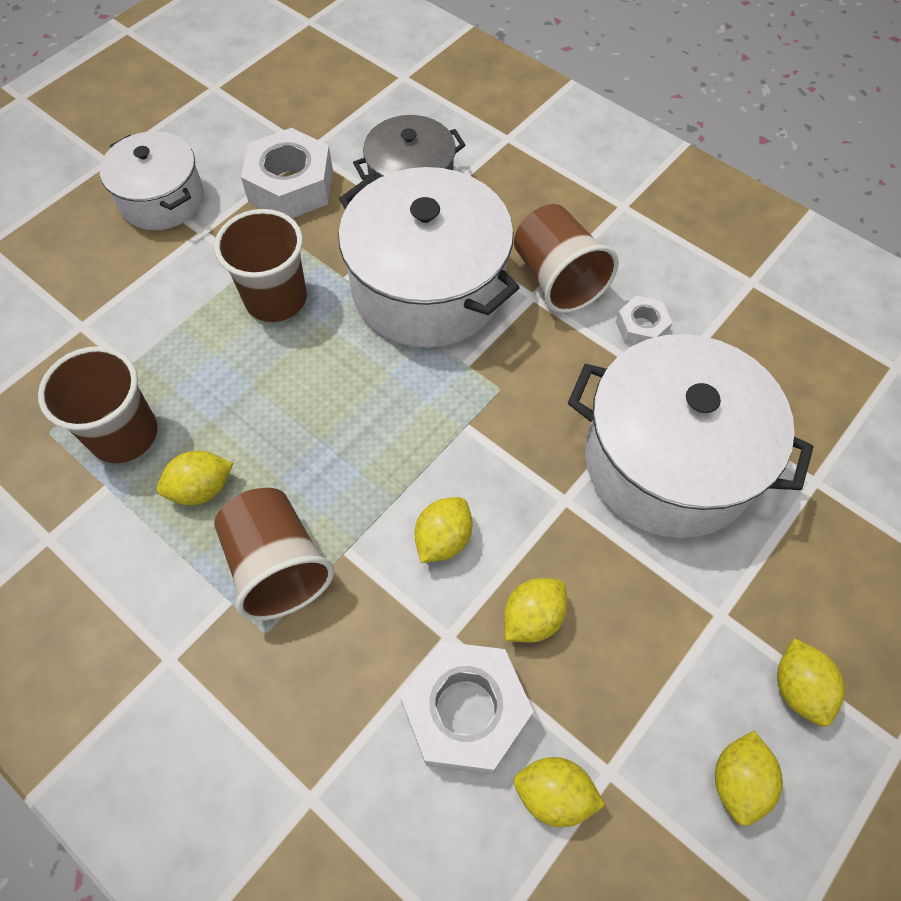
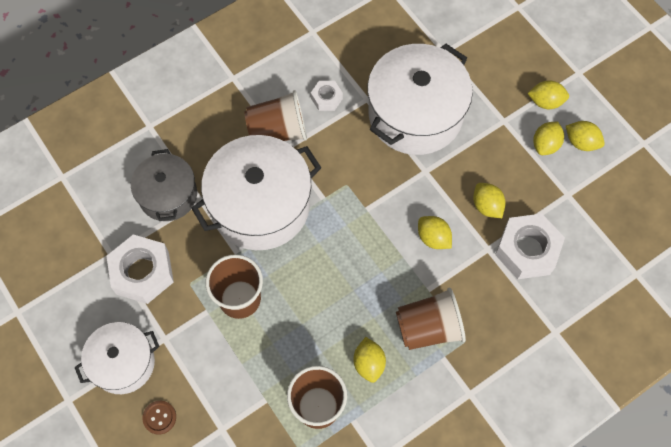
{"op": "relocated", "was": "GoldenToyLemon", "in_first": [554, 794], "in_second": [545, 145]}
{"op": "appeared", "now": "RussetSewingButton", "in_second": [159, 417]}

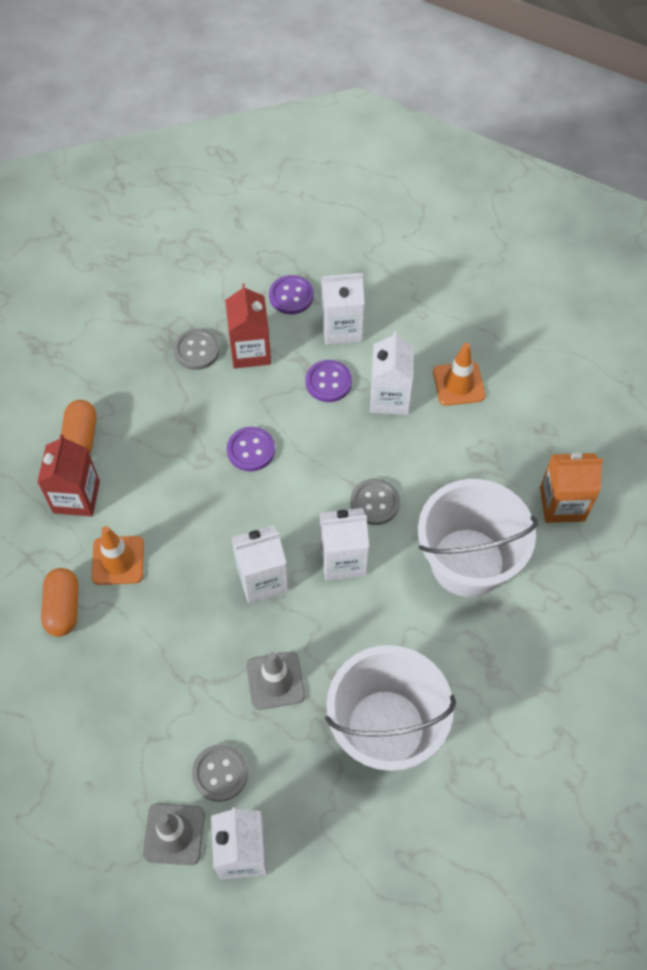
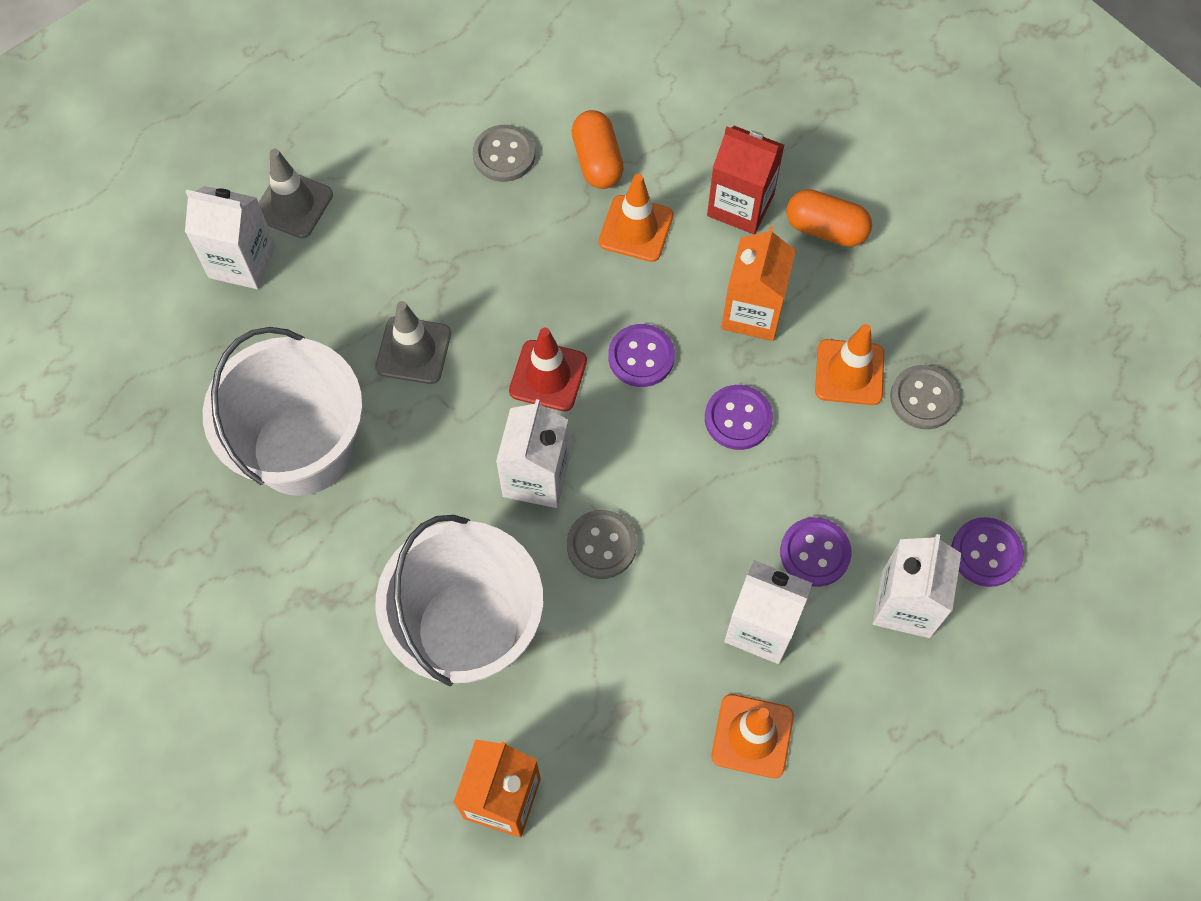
{"op": "spun", "was": "BrightOrangeCapsule", "in_first": [63, 608], "in_second": [597, 161], "clockwise": 60}
{"op": "relocated", "was": "GraySewingButton", "in_first": [220, 773], "in_second": [504, 155]}
{"op": "missing", "was": "CrimsonJuiceCarton", "in_first": [250, 351]}
{"op": "exchanged", "was": "PureWhiteJuiceCarton", "now": "CrimsonTrafficCone", "in_first": [262, 579], "in_second": [548, 376]}
{"op": "appeared", "now": "VioletSewingButton", "in_second": [641, 357]}
{"op": "appeared", "now": "BrightOrangeJuiceCarton", "in_second": [752, 312]}
{"op": "appeared", "now": "BrightOrangeTrafficCone", "in_second": [849, 372]}

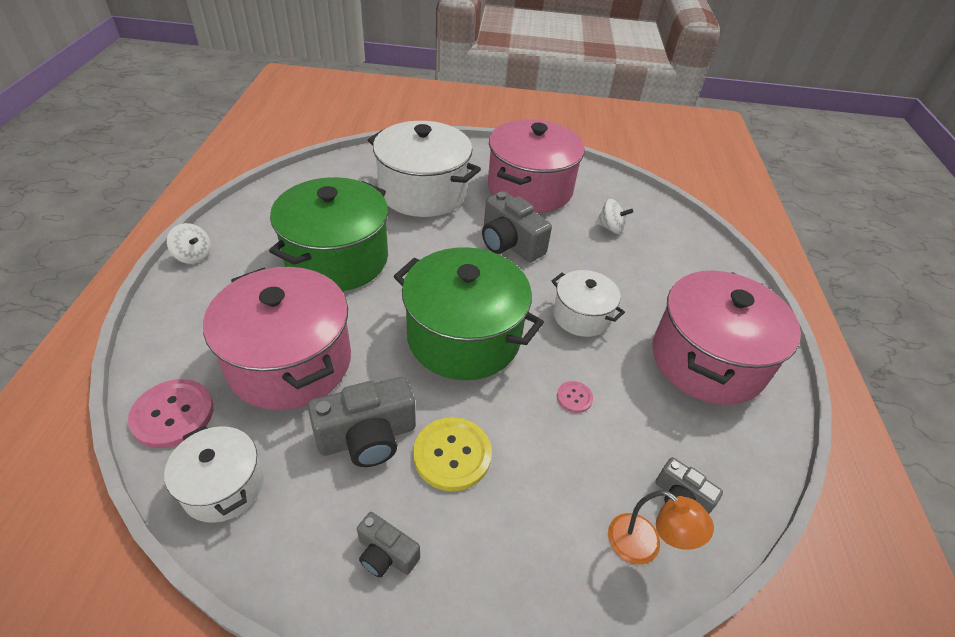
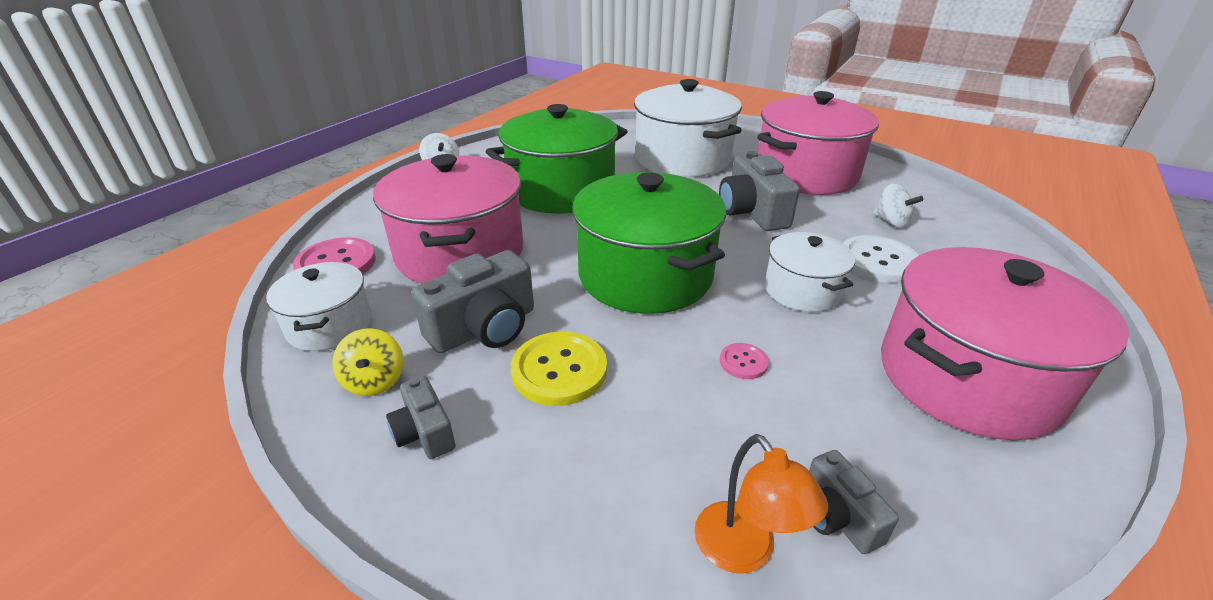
{"op": "spun", "was": "GrayPhotoCamera", "in_first": [367, 437], "in_second": [484, 328], "clockwise": -45}
{"op": "appeared", "now": "GoldenWhirligig", "in_second": [375, 381]}
{"op": "appeared", "now": "PureWhiteSewingButton", "in_second": [878, 261]}

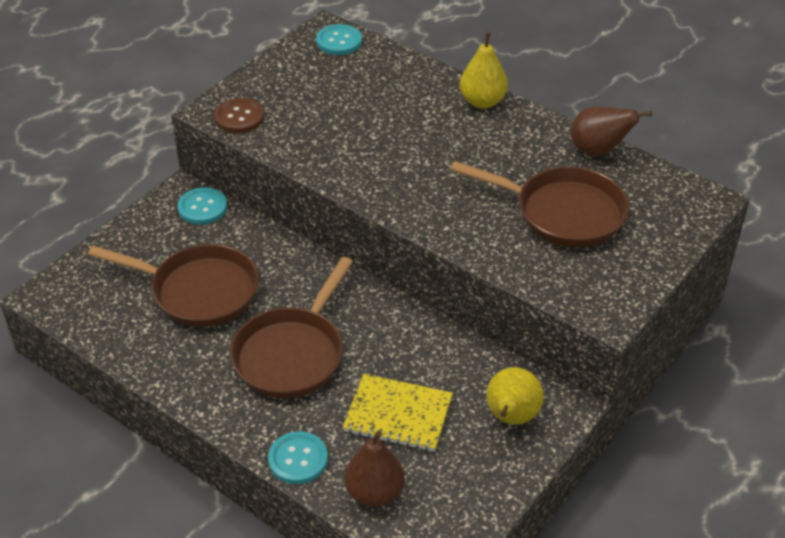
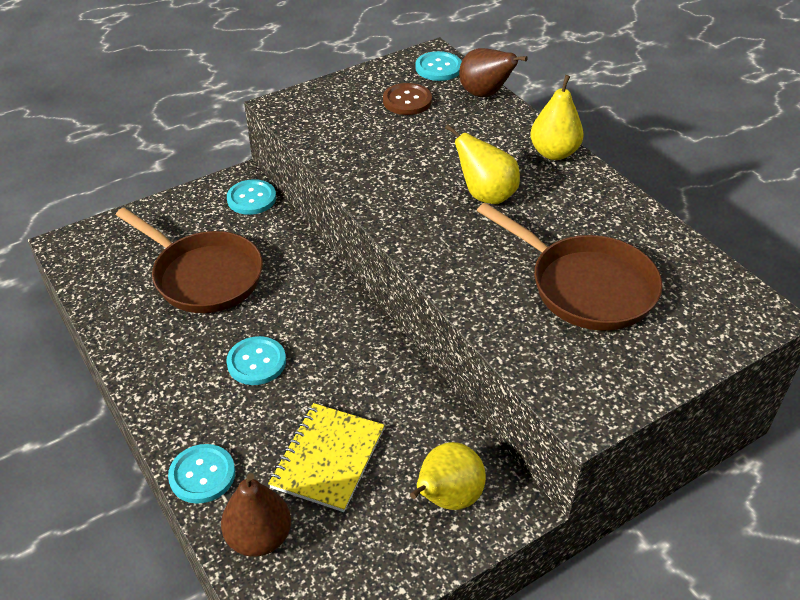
{"op": "relocated", "was": "RussetSewingButton", "in_first": [239, 117], "in_second": [407, 101]}
{"op": "exchanged", "was": "RussetPan", "now": "TurquoiseSewingButton", "in_first": [292, 354], "in_second": [256, 362]}
{"op": "spun", "was": "GoldenNotepad", "in_first": [398, 415], "in_second": [328, 458], "clockwise": 75}
{"op": "relocated", "was": "RussetPear", "in_first": [598, 151], "in_second": [485, 94]}
{"op": "appeared", "now": "GoldenPear", "in_second": [485, 195]}

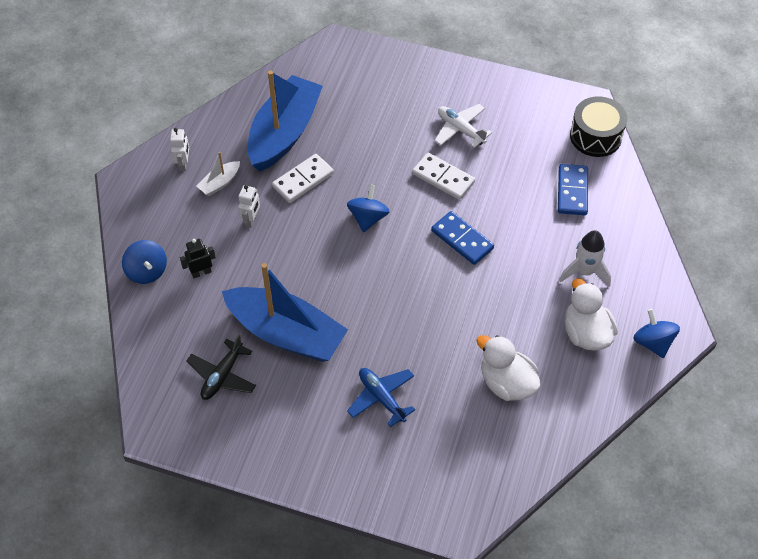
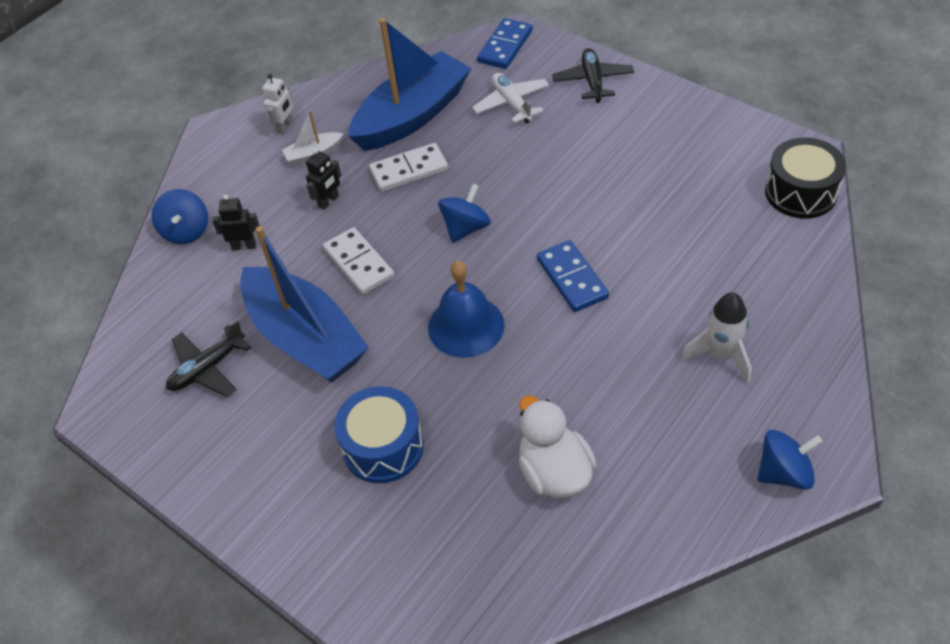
{"op": "colour", "was": "PureWhiteRobot", "now": "BlackRobot", "in_first": [251, 220], "in_second": [329, 201]}
{"op": "exchanged", "was": "CobaltToyPlane", "now": "CobaltToyDrum", "in_first": [381, 398], "in_second": [383, 447]}
{"op": "relocated", "was": "PureWhiteDominoTile", "in_first": [443, 178], "in_second": [359, 263]}
{"op": "relocated", "was": "PureWhiteToyPlane", "in_first": [460, 129], "in_second": [512, 103]}
{"op": "relocated", "was": "CobaltDominoTile", "in_first": [572, 191], "in_second": [505, 46]}
{"op": "missing", "was": "PureWhiteToyDuck", "in_first": [586, 333]}
{"op": "spun", "was": "CobaltWhirligig", "in_first": [653, 342], "in_second": [784, 473], "clockwise": 75}
{"op": "appeared", "now": "CobaltBell", "in_second": [466, 326]}
{"op": "appeared", "now": "BlackToyPlane", "in_second": [592, 81]}

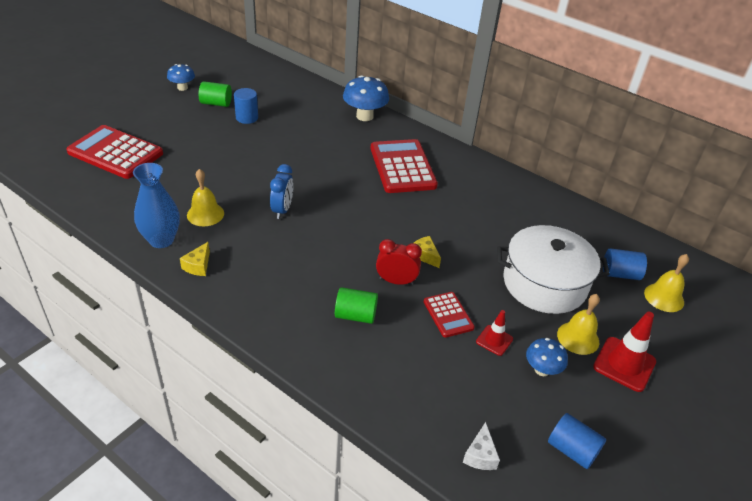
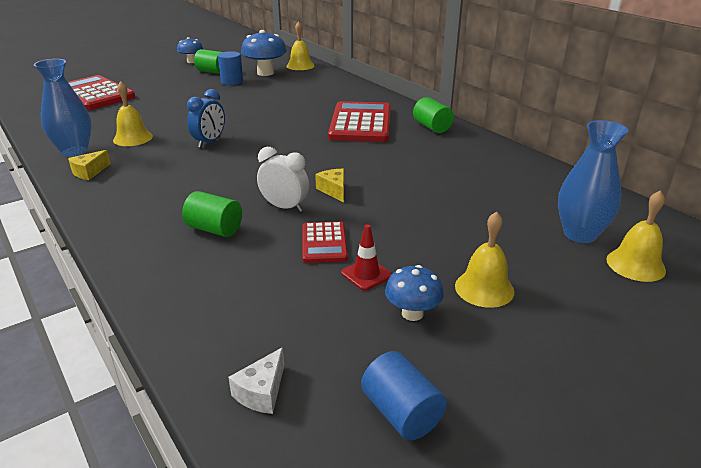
{"op": "relocated", "was": "CobaltMushroom", "in_first": [364, 116], "in_second": [265, 73]}
{"op": "colour", "was": "CrimsonBedsideClock", "now": "PureWhiteBedsideClock", "in_first": [396, 281], "in_second": [284, 207]}
{"op": "missing", "was": "PureWhitePot", "in_first": [544, 283]}
{"op": "missing", "was": "CrimsonTrafficCone", "in_first": [624, 364]}
{"op": "exchanged", "was": "CobaltCylinder", "now": "CobaltVase", "in_first": [620, 274], "in_second": [580, 234]}
{"op": "appeared", "now": "GoldenBell", "in_second": [300, 66]}
{"op": "appeared", "now": "EmeraldCylinder", "in_second": [432, 127]}

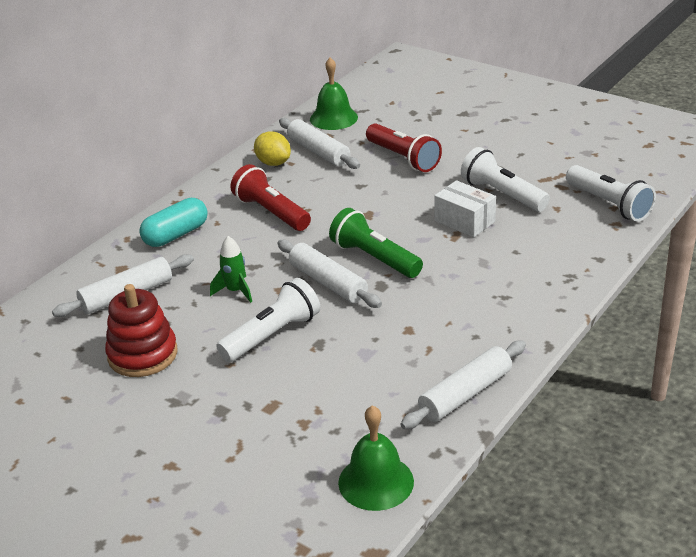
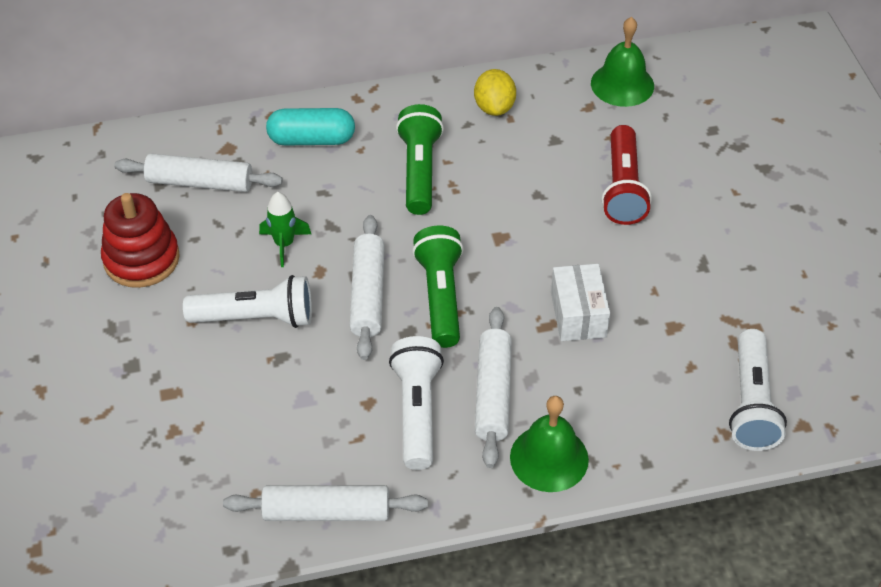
{"op": "colour", "was": "CrimsonTorch", "now": "EmeraldTorch", "in_first": [271, 212], "in_second": [419, 171]}
{"op": "relocated", "was": "PureWhitePastryRoller", "in_first": [318, 152], "in_second": [492, 393]}
{"op": "relocated", "was": "EmeraldBell", "in_first": [376, 482], "in_second": [549, 458]}
{"op": "relocated", "was": "PureWhiteTorch", "in_first": [502, 194], "in_second": [417, 411]}

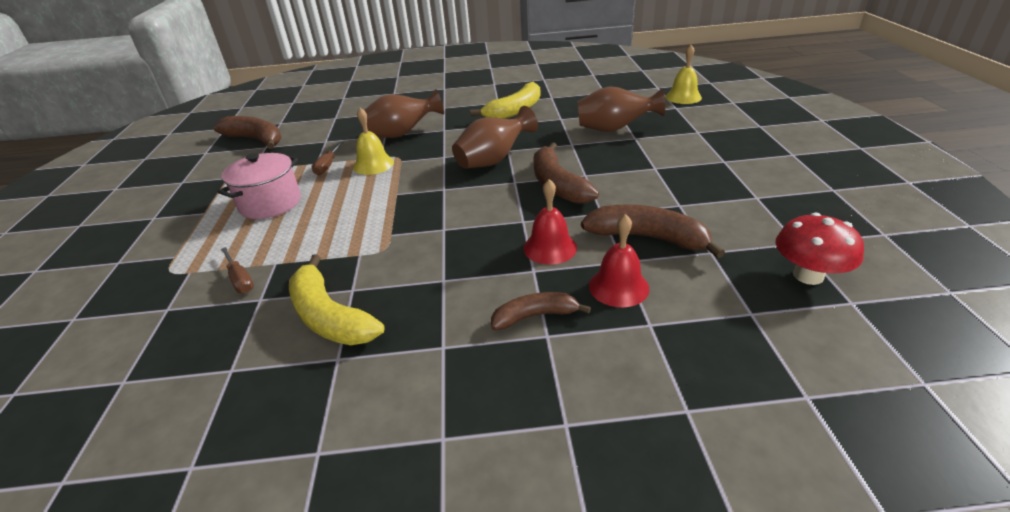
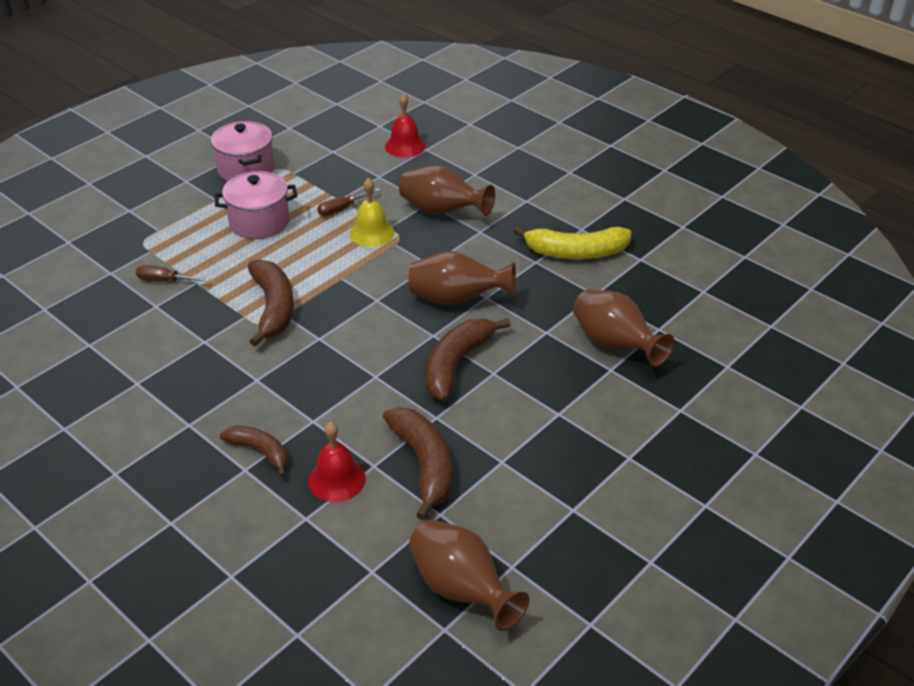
{"op": "relocated", "was": "RussetBanana", "in_first": [256, 140], "in_second": [273, 308]}
{"op": "spun", "was": "RussetHandScrewdriver", "in_first": [240, 280], "in_second": [165, 281], "clockwise": 90}
{"op": "missing", "was": "GoldenBanana", "in_first": [330, 316]}
{"op": "relocated", "was": "CrimsonBell", "in_first": [550, 247], "in_second": [405, 146]}
{"op": "missing", "was": "GoldenBell", "in_first": [683, 97]}
{"op": "exchanged", "was": "CrimsonMushroom", "now": "RussetVase", "in_first": [808, 275], "in_second": [461, 589]}
{"op": "appeared", "now": "RosePinkPot", "in_second": [246, 169]}

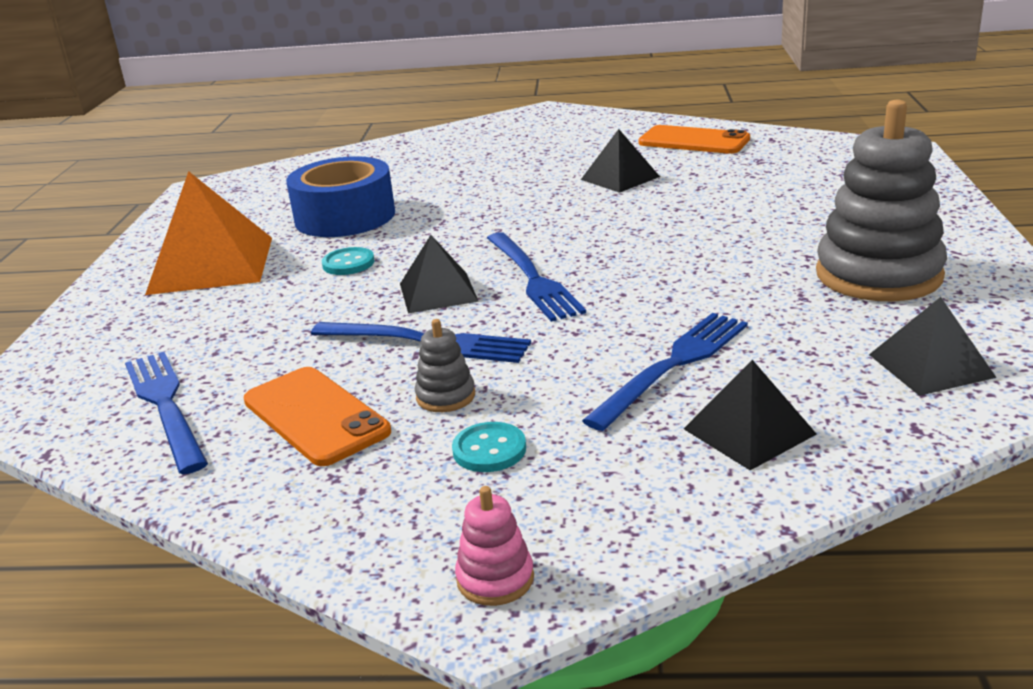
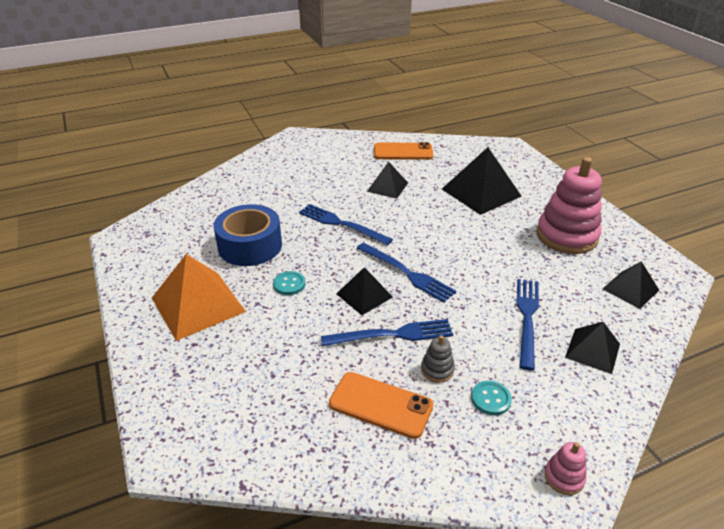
{"op": "relocated", "was": "CobaltTableFork", "in_first": [165, 405], "in_second": [341, 224]}
{"op": "colour", "was": "GrayStackingToy", "now": "RosePinkStackingToy", "in_first": [878, 275], "in_second": [566, 236]}
{"op": "appeared", "now": "BlackPyramidShape", "in_second": [481, 192]}

